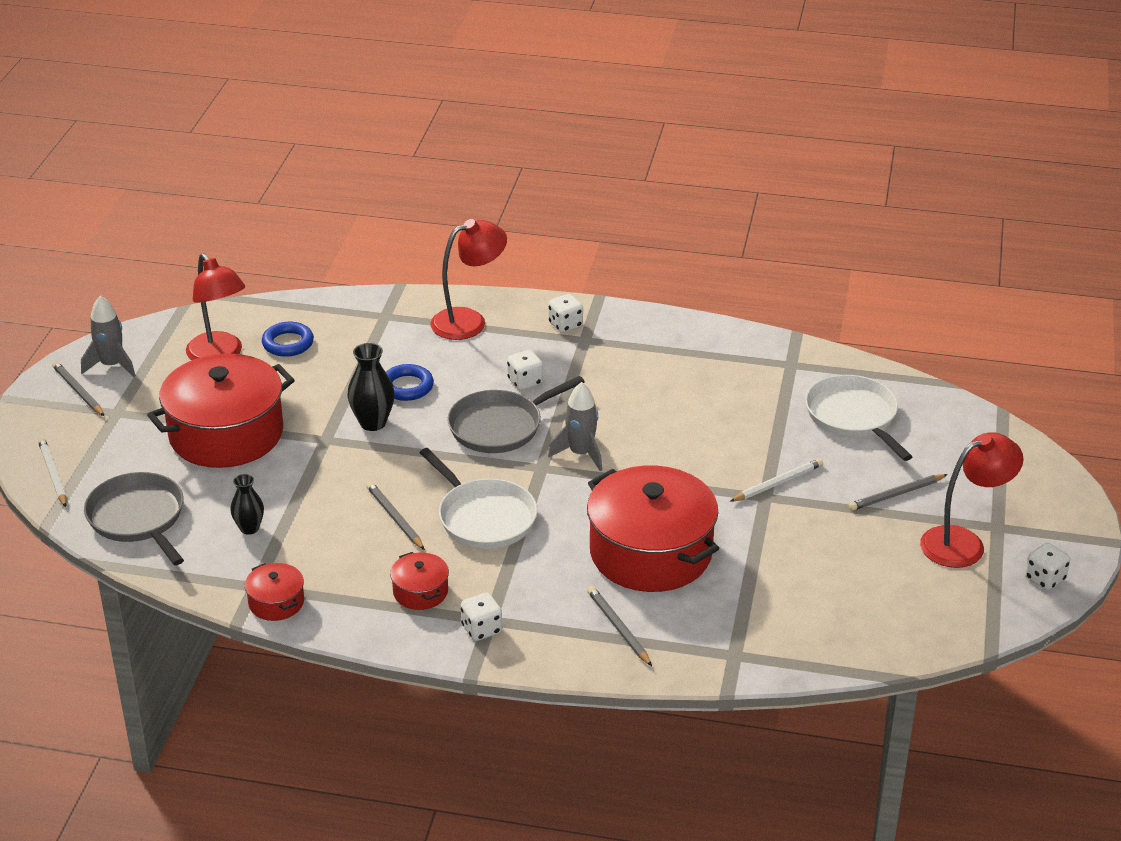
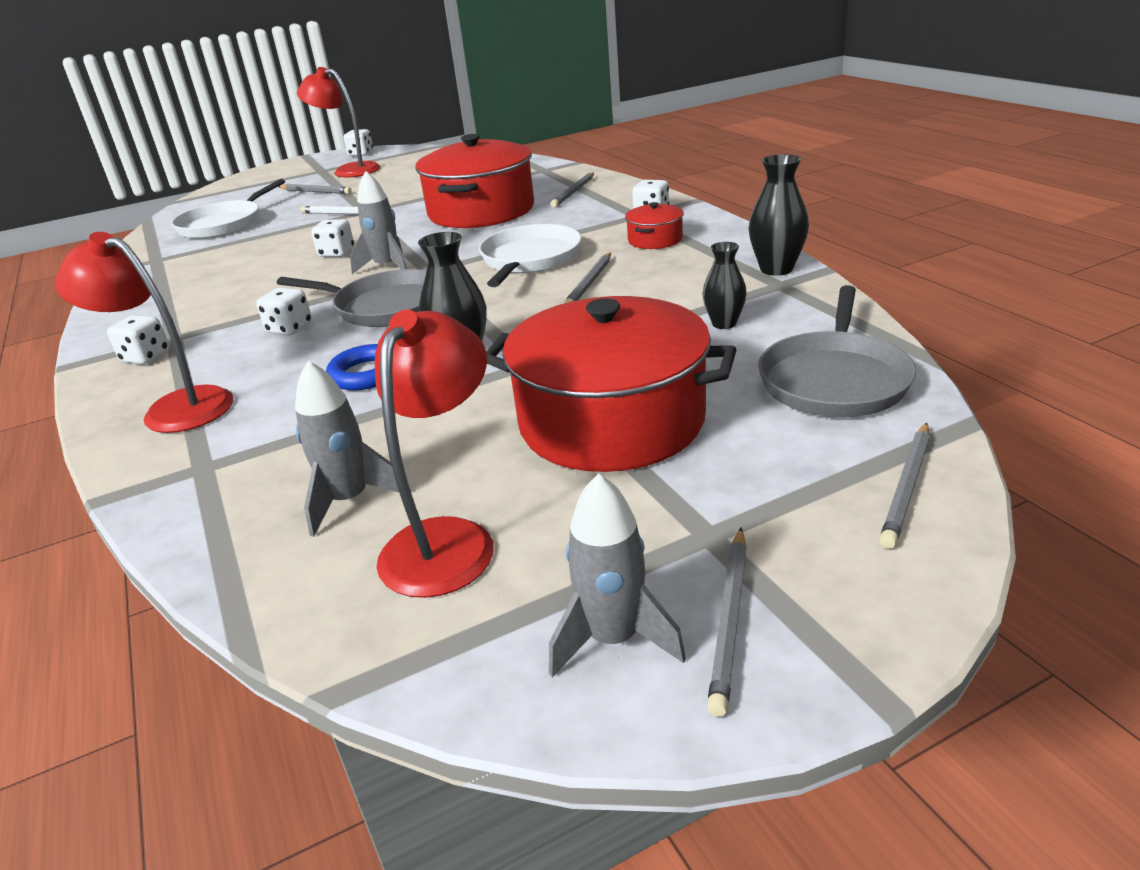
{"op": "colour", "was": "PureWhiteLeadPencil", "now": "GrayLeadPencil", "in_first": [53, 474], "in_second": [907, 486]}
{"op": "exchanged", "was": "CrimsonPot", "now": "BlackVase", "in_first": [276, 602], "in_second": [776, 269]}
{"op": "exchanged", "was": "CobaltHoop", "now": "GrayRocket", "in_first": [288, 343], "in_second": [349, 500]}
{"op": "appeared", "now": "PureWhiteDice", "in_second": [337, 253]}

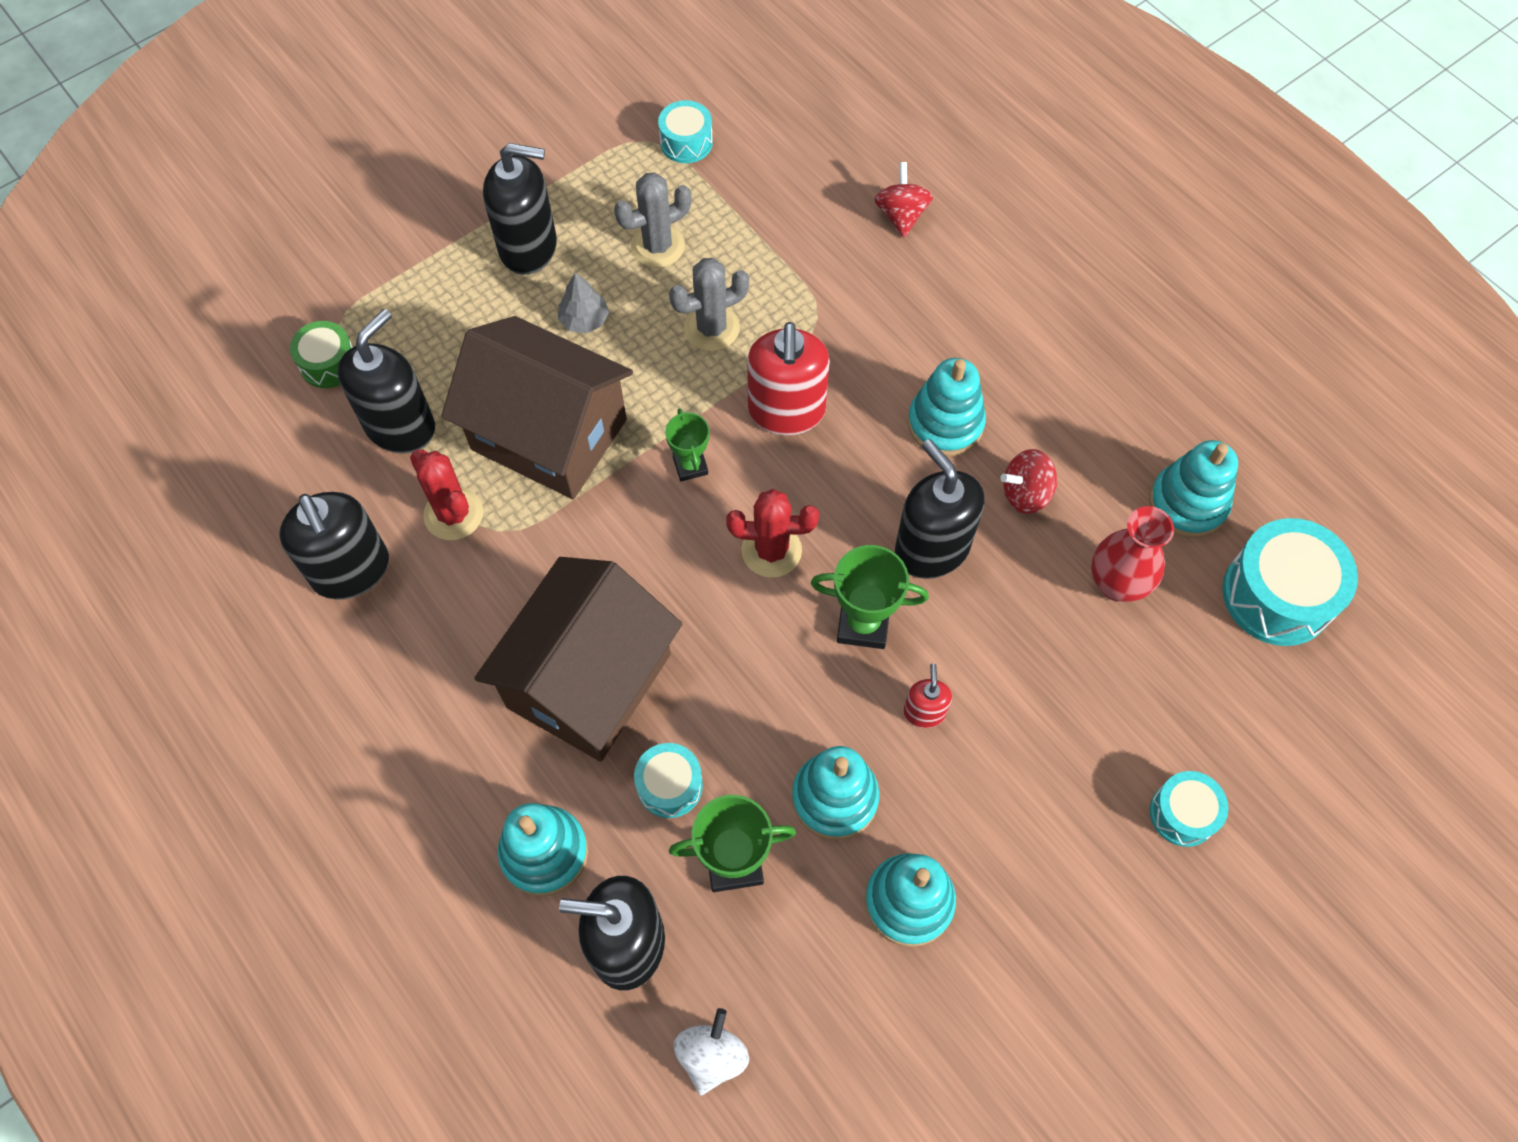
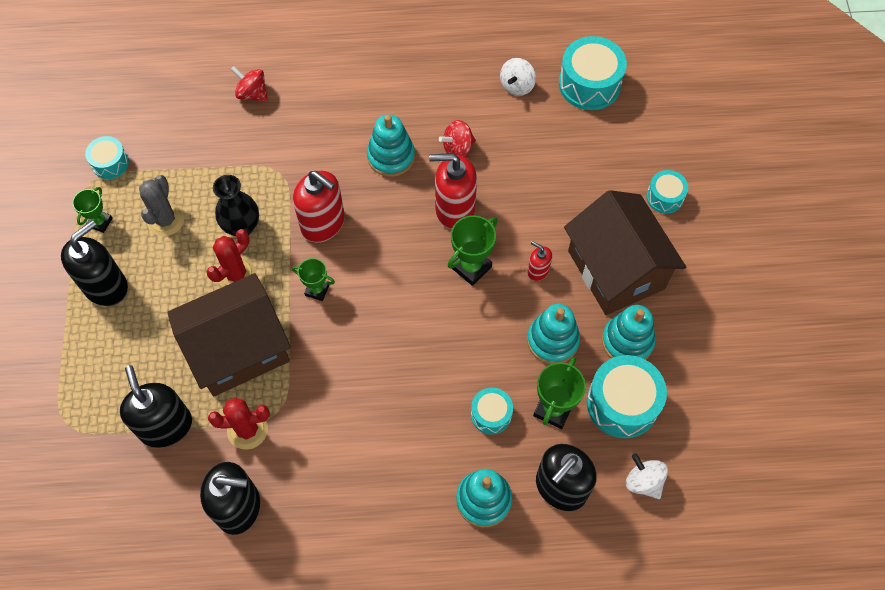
{"op": "missing", "was": "EmeraldToyDrum", "in_first": [328, 363]}
{"op": "relocated", "was": "RussetHouse", "in_first": [589, 680], "in_second": [616, 269]}
{"op": "missing", "was": "GrayTree", "in_first": [584, 320]}
{"op": "exchanged", "was": "GrayPricklyPlant", "now": "BlackVase", "in_first": [711, 328], "in_second": [242, 227]}
{"op": "relocated", "was": "CrimsonPricklyPlant", "in_first": [771, 550], "in_second": [236, 274]}
{"op": "colour", "was": "BlackPumpBottle", "now": "CrimsonPumpBottle", "in_first": [931, 548], "in_second": [454, 209]}
{"op": "spun", "was": "CrimsonWhirligig", "in_first": [1025, 493], "in_second": [458, 148], "clockwise": 45}
{"op": "missing", "was": "CrimsonVase", "in_first": [1117, 584]}
{"op": "exchanged", "was": "TurquoiseStackingToy", "now": "PureWhiteWhirligig", "in_first": [1187, 503], "in_second": [517, 86]}
{"op": "appeared", "now": "EmeraldTrophy", "in_second": [100, 222]}
{"op": "appeared", "now": "TurquoiseToyDrum", "in_second": [622, 403]}

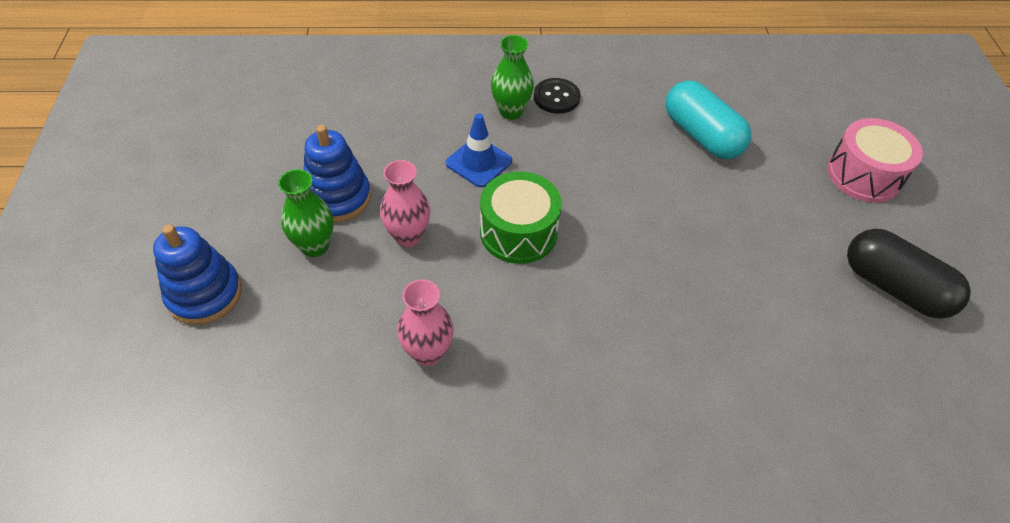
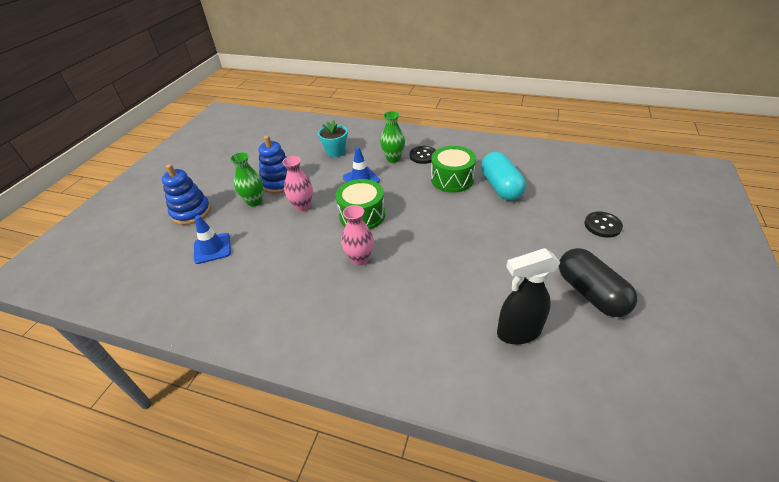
{"op": "relocated", "was": "RosePinkVase", "in_first": [428, 352], "in_second": [360, 259]}
{"op": "exchanged", "was": "RosePinkToyDrum", "now": "BlackSewingButton", "in_first": [863, 175], "in_second": [602, 225]}
{"op": "appeared", "now": "CobaltTrafficCone", "in_second": [212, 248]}
{"op": "appeared", "now": "TurquoisePlantPot", "in_second": [335, 152]}
{"op": "appeared", "now": "EmeraldToyDrum", "in_second": [452, 179]}
{"op": "appeared", "now": "BlackSprayBottle", "in_second": [518, 332]}

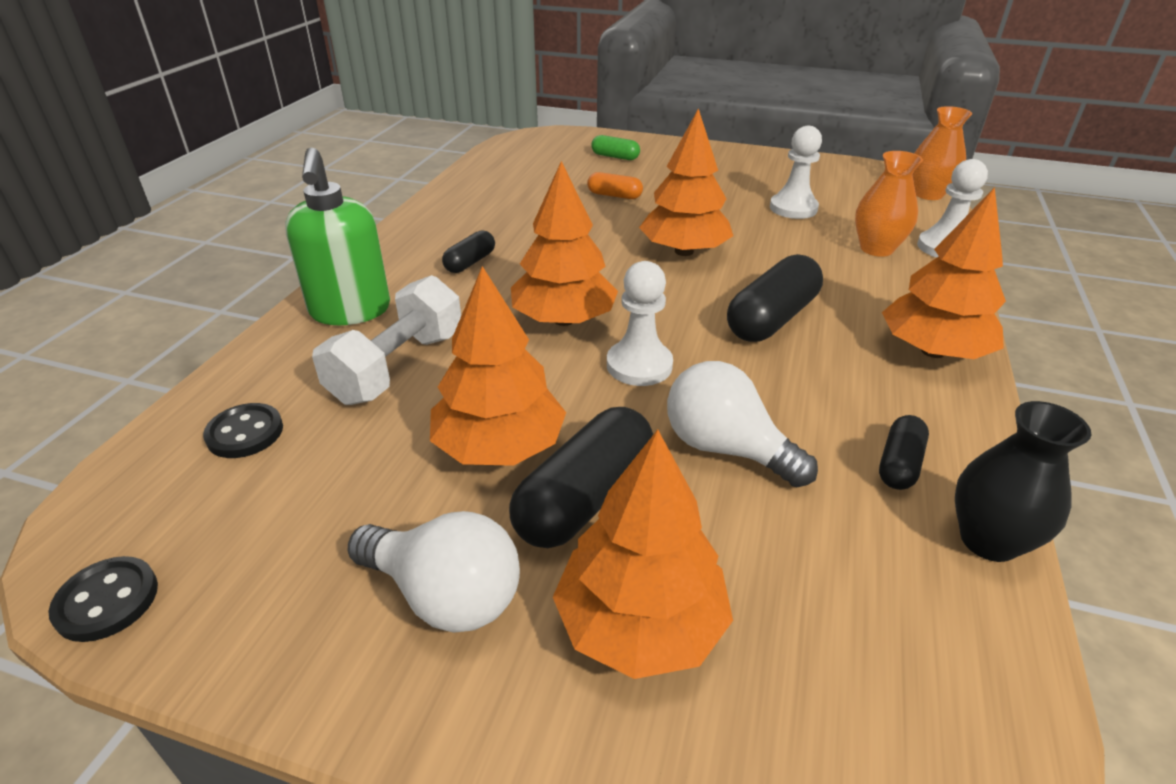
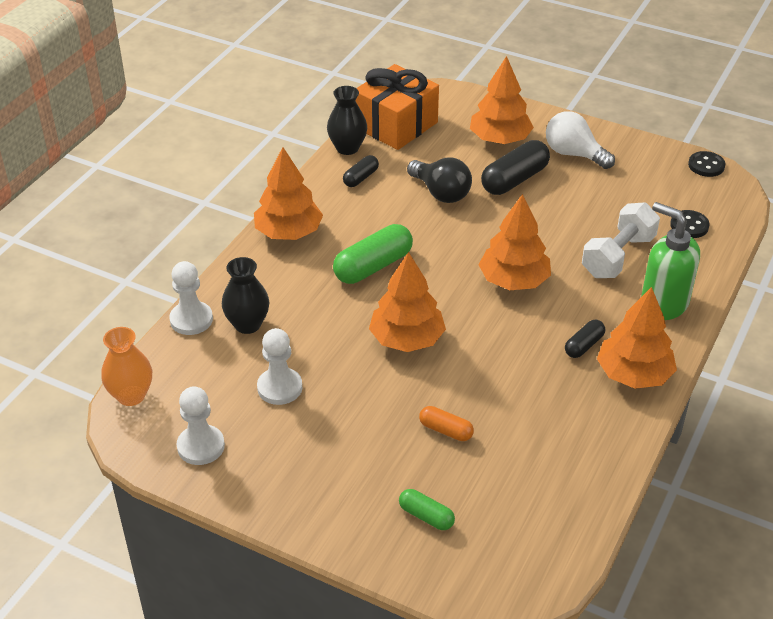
{"op": "spun", "was": "EmeraldPumpBottle", "in_first": [350, 311], "in_second": [663, 304], "clockwise": -45}
{"op": "relocated", "was": "BrightOrangeTree", "in_first": [499, 447], "in_second": [633, 374]}
{"op": "relocated", "was": "PureWhiteChessPawn", "in_first": [639, 365], "in_second": [201, 446]}
{"op": "colour", "was": "PureWhiteBulb", "now": "BlackBulb", "in_first": [726, 448], "in_second": [441, 193]}
{"op": "colour", "was": "BlackCapsule", "now": "EmeraldCapsule", "in_first": [771, 318], "in_second": [373, 266]}
{"op": "colour", "was": "BrightOrangeVase", "now": "BlackVase", "in_first": [876, 249], "in_second": [247, 324]}
{"op": "appeared", "now": "BrightOrangeWrappedGift", "in_second": [396, 125]}

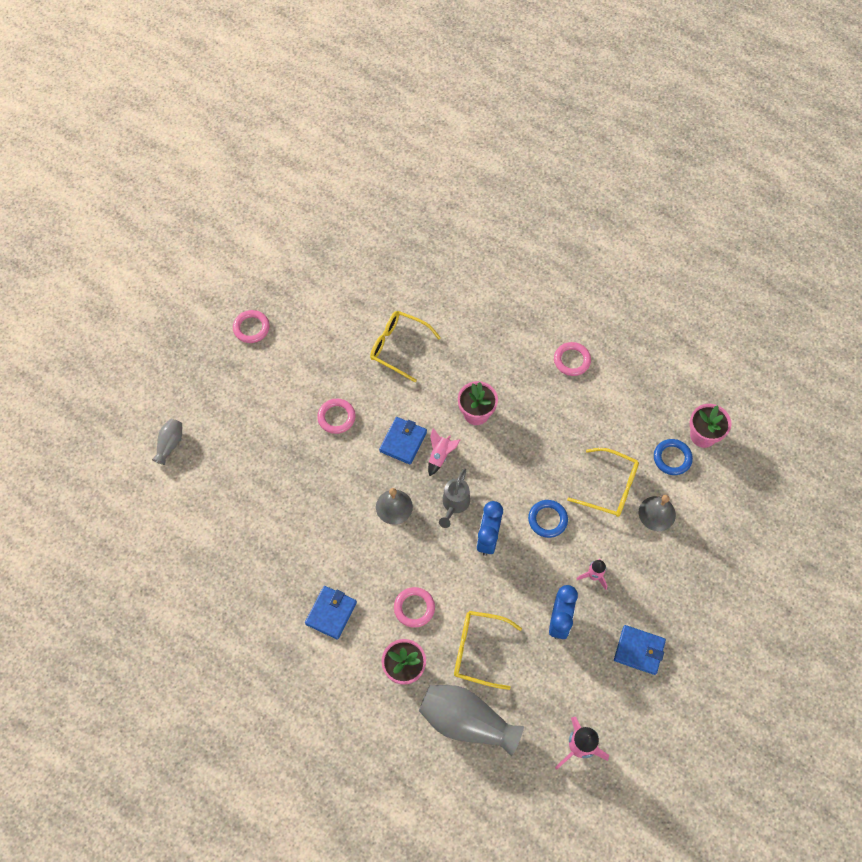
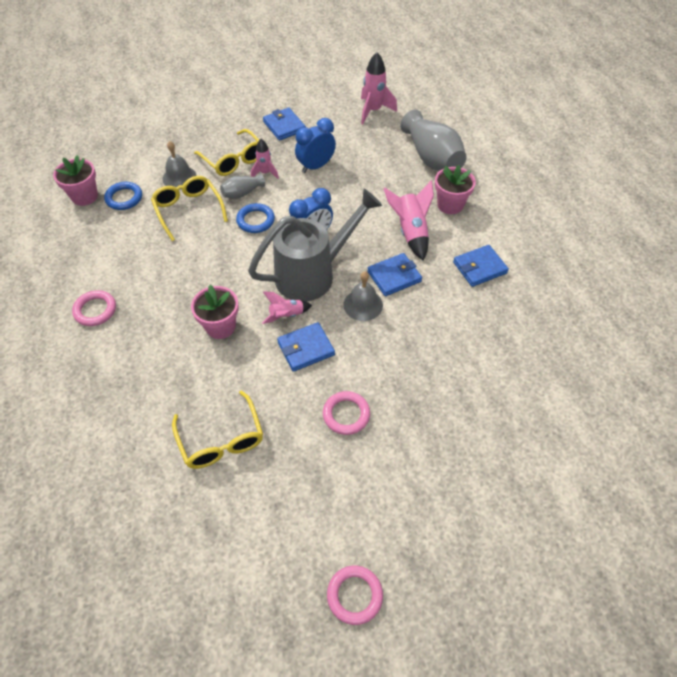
{"op": "relocated", "was": "GrayVase", "in_first": [170, 444], "in_second": [242, 193]}
{"op": "exchanged", "was": "RosePinkHoop", "now": "RosePinkRocket", "in_first": [414, 608], "in_second": [410, 232]}
{"op": "size", "was": "GraySprinklingCan", "in_first": [454, 504], "in_second": [312, 274], "ratio": 2.0}
{"op": "relocated", "was": "GoldenSpectacles", "in_first": [478, 650], "in_second": [233, 160]}
{"op": "appeared", "now": "CobaltCardWallet", "in_second": [394, 276]}

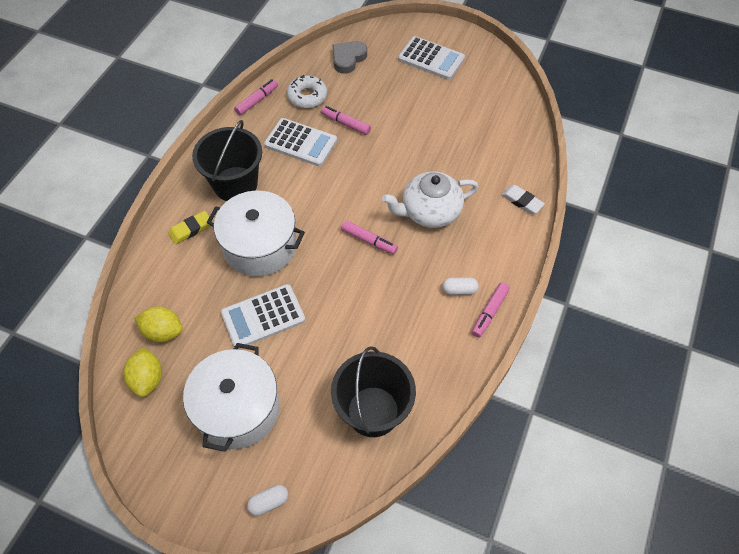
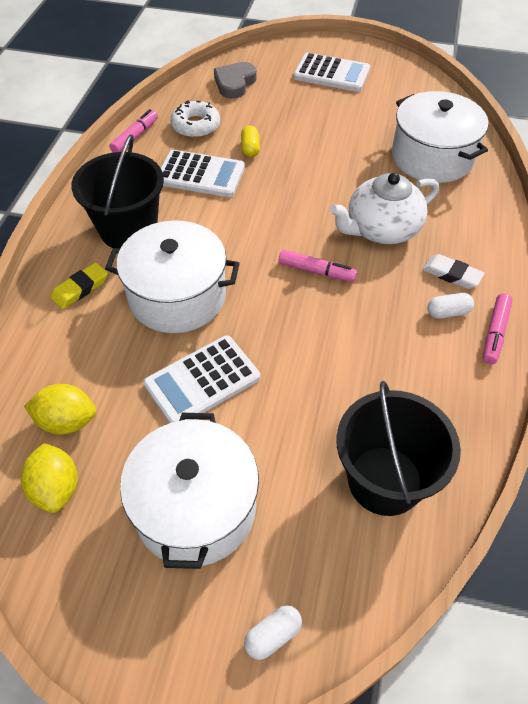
{"op": "exchanged", "was": "RosePinkFeltPen", "now": "GoldenCapsule", "in_first": [345, 124], "in_second": [250, 148]}
{"op": "relocated", "was": "PureWhiteEraser", "in_first": [522, 201], "in_second": [451, 274]}
{"op": "appeared", "now": "PureWhitePot", "in_second": [432, 157]}

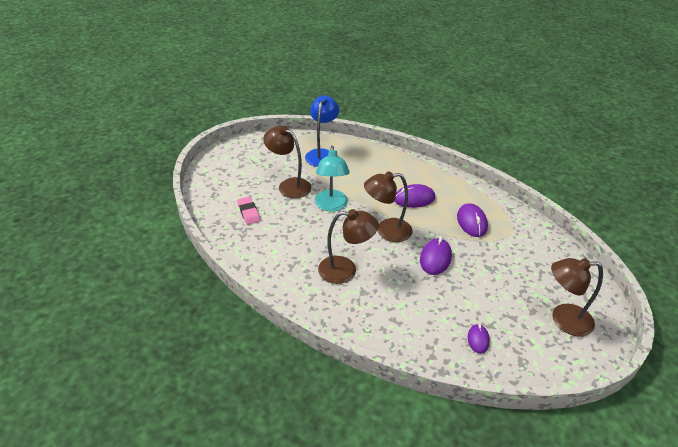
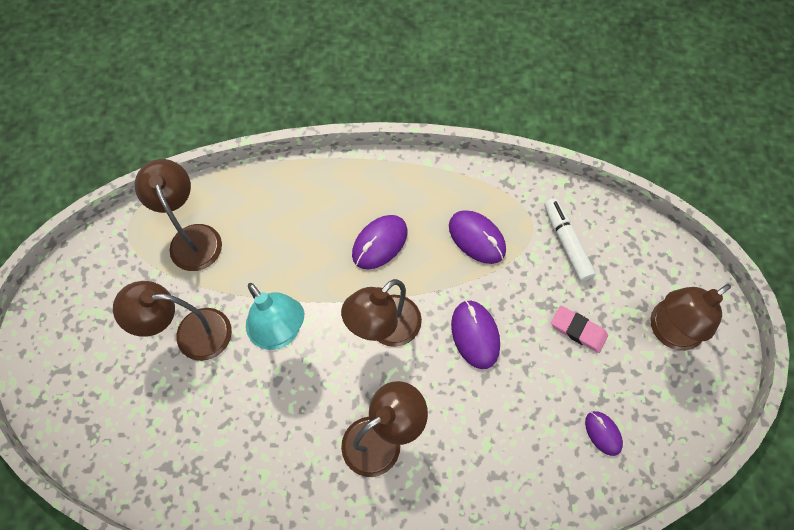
{"op": "relocated", "was": "RosePinkEraser", "in_first": [248, 212], "in_second": [578, 330]}
{"op": "colour", "was": "CobaltReadingLamp", "now": "RussetReadingLamp", "in_first": [322, 154], "in_second": [193, 237]}
{"op": "appeared", "now": "PureWhiteFeltPen", "in_second": [566, 243]}

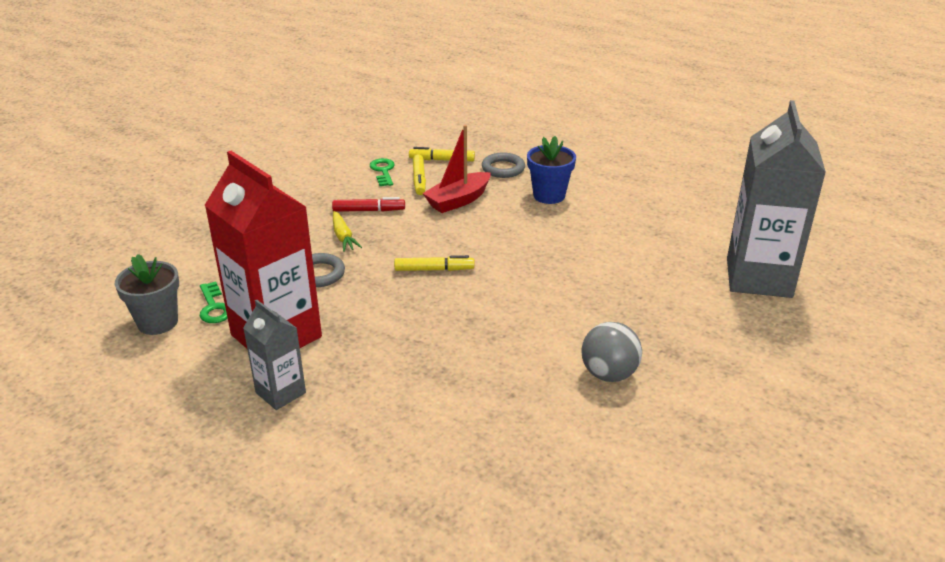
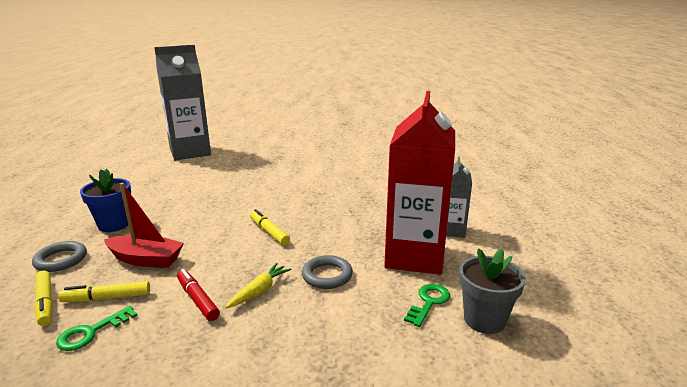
{"op": "spun", "was": "GoldenFeltPen", "in_first": [419, 179], "in_second": [107, 298], "clockwise": -150}
{"op": "missing", "was": "GrayPlayBall", "in_first": [609, 374]}

